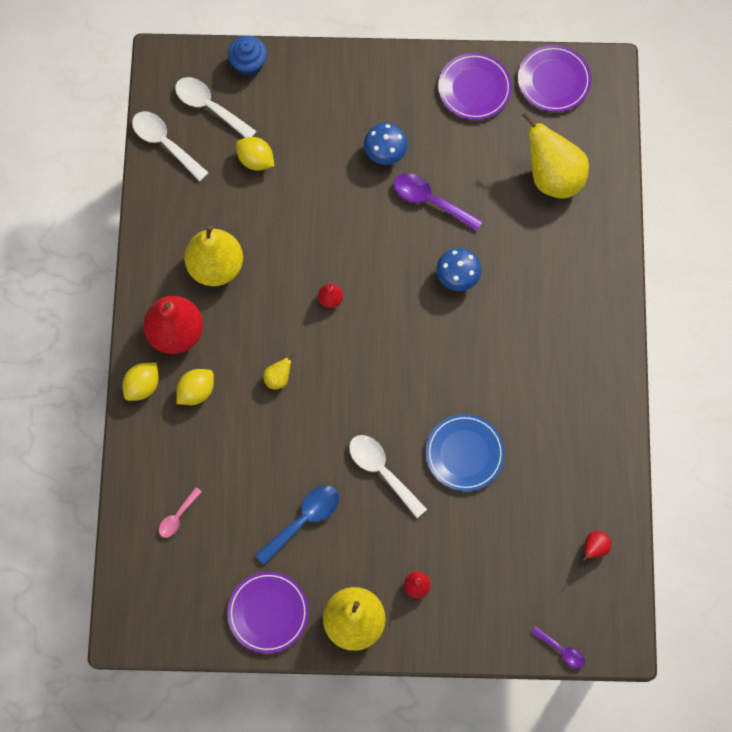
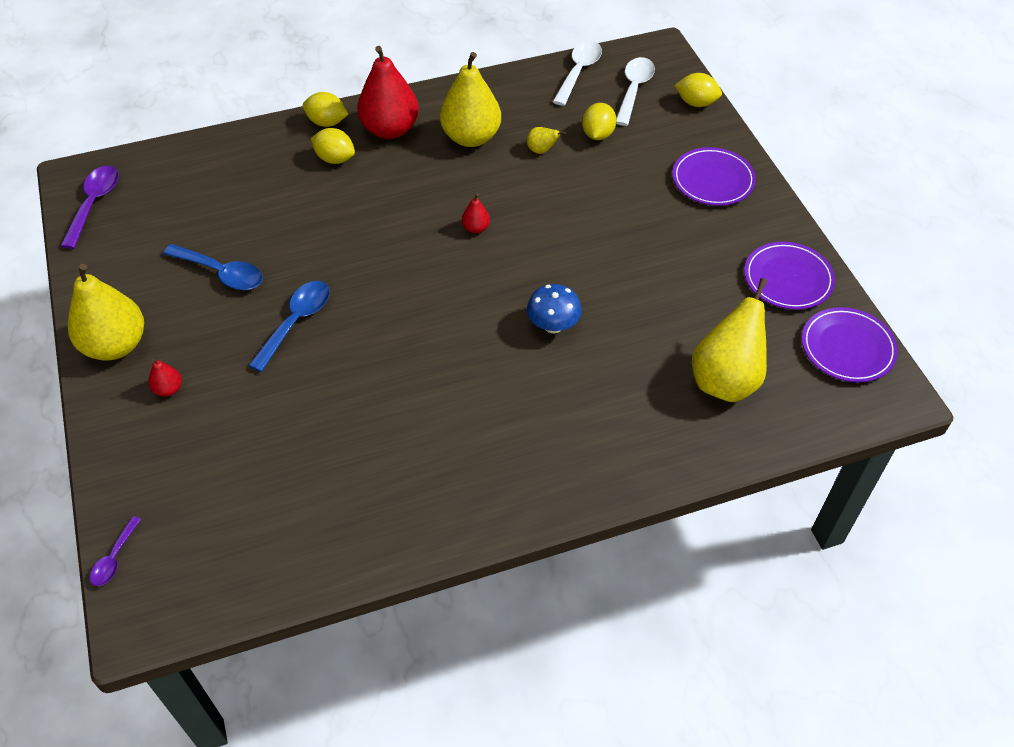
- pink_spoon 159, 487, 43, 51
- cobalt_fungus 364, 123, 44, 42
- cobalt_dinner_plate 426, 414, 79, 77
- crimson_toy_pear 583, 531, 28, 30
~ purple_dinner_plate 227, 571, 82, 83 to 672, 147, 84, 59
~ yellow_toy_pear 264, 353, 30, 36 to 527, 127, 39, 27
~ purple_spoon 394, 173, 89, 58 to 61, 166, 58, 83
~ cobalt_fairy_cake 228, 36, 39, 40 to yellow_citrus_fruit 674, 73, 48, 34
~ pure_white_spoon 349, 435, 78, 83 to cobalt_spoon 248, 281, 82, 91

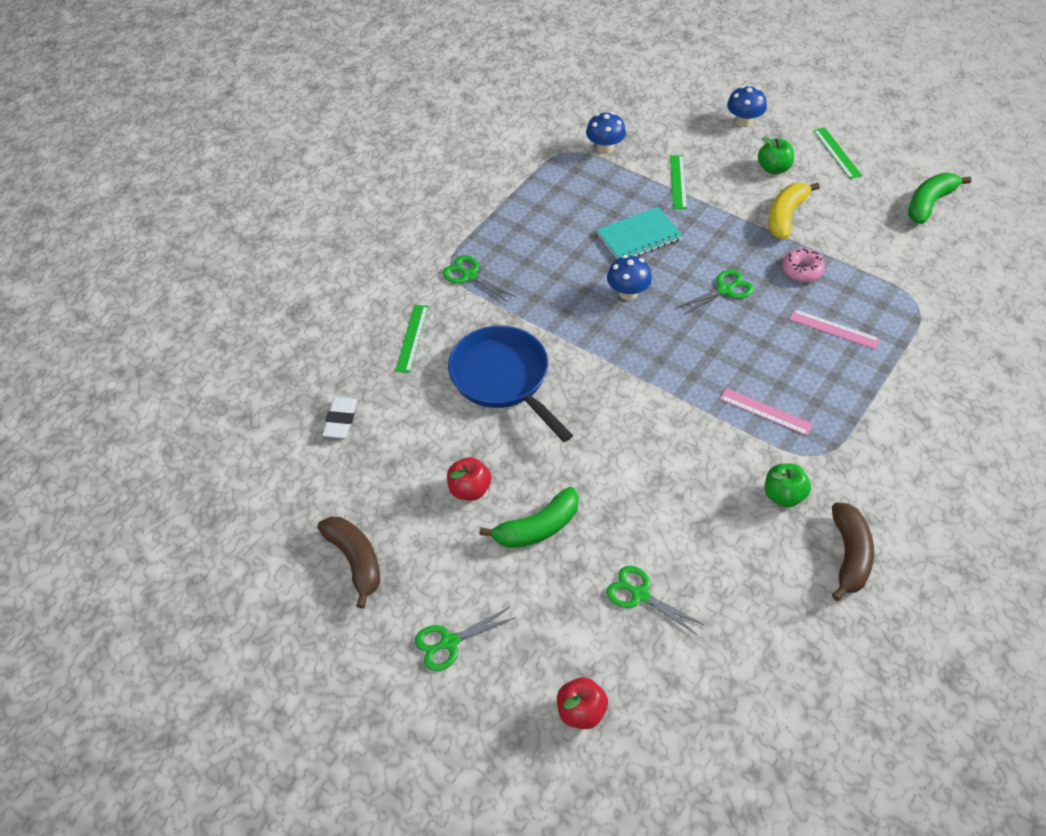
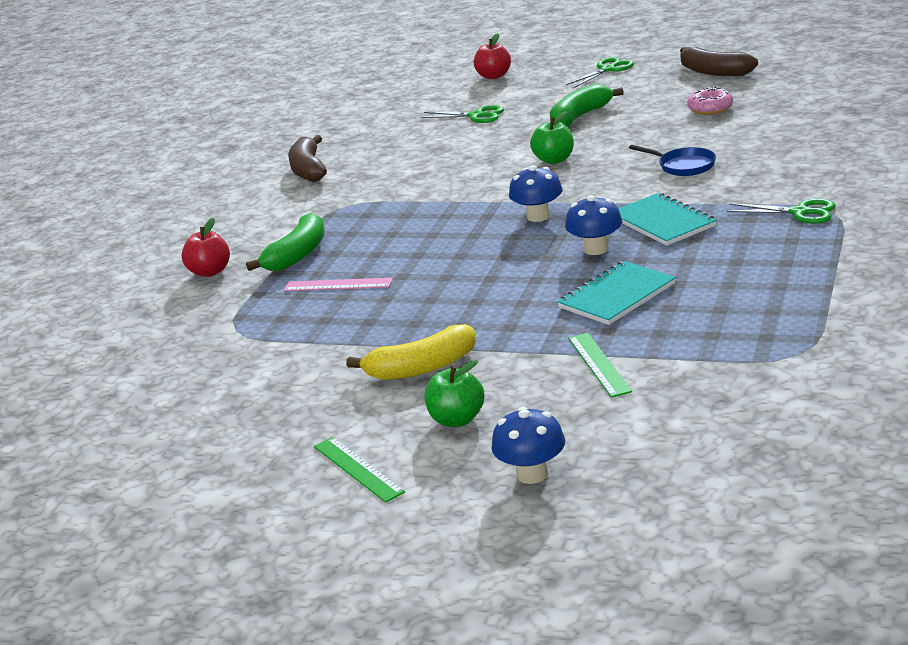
- pure_white_pencil_eraser 322, 397, 35, 41
- emerald_measuring_stick 395, 305, 34, 68
- emerald_scissors 676, 269, 78, 47
- pink_measuring_stick 720, 388, 93, 48
+ teal_exercise_book 618, 193, 99, 53
~ crimson_apple_fruit 447, 457, 44, 44 to 182, 218, 48, 59
~ cobalt_fungus 586, 112, 40, 42 to 509, 165, 54, 57
~ emerald_apple_fruit 765, 464, 46, 43 to 530, 111, 44, 53
~ pink_glazed_donut 782, 248, 43, 34 to 687, 87, 46, 28
~ emerald_banana 908, 173, 63, 51 to 246, 213, 79, 58
~ yellow_banana 768, 182, 52, 58 = 346, 324, 130, 56 60 degrees clockwise
~ cobalt_pan 448, 326, 125, 116 = 629, 145, 87, 31 x0.51

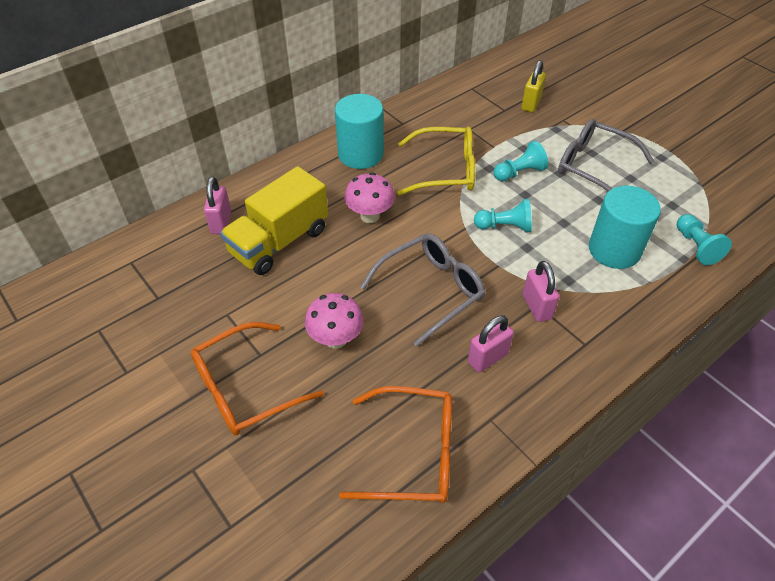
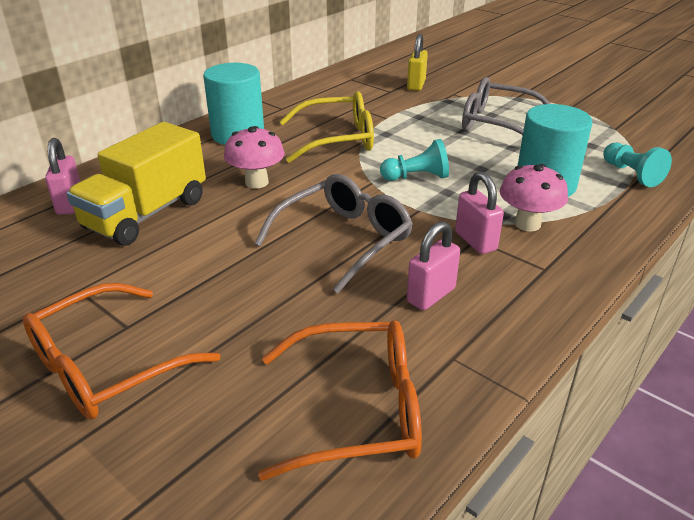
- teal_pawn 493, 141, 55, 40
~ pink_fungus 305, 293, 59, 56 to 500, 164, 68, 68

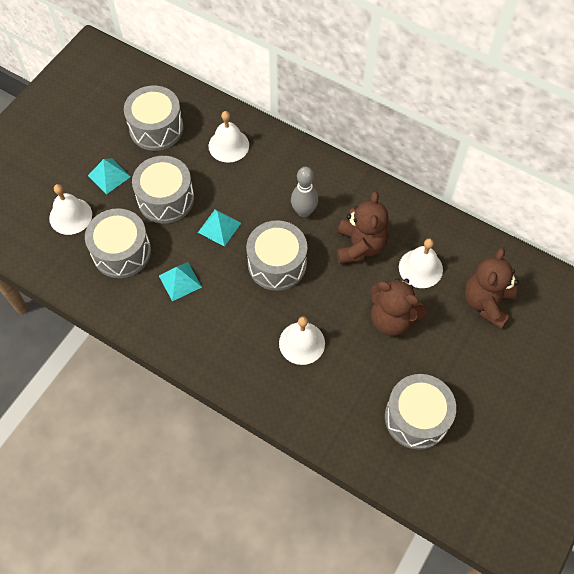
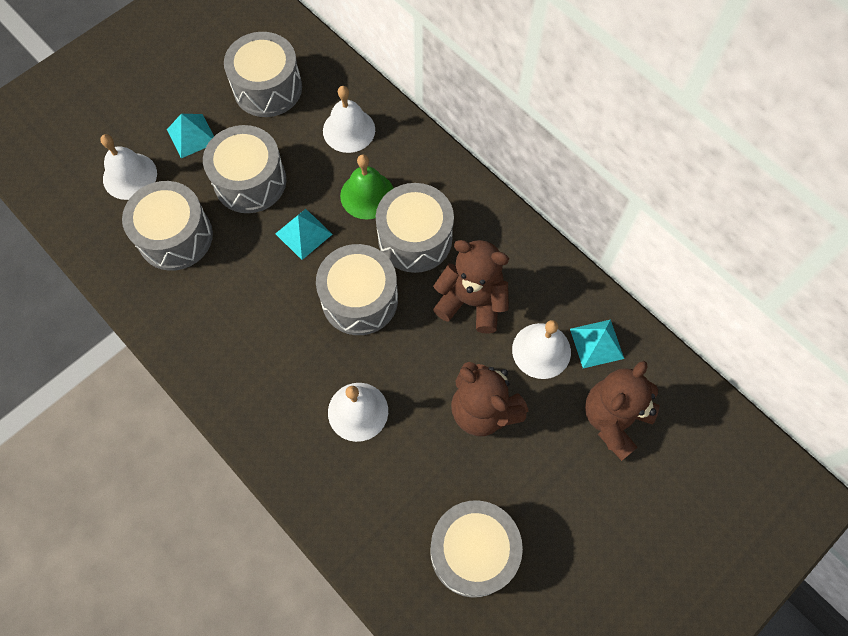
+ emerald_school_bell 340, 155, 53, 64
~ teal_solid_pyramid 159, 262, 43, 39 to 570, 319, 54, 49
~ ash-grey_bowling_pin 291, 167, 27, 51 to ash-grey_snare_drum 376, 183, 78, 90
~ dark_brown_teddy 337, 191, 52, 73 = 433, 240, 76, 94 90 degrees counterclockwise

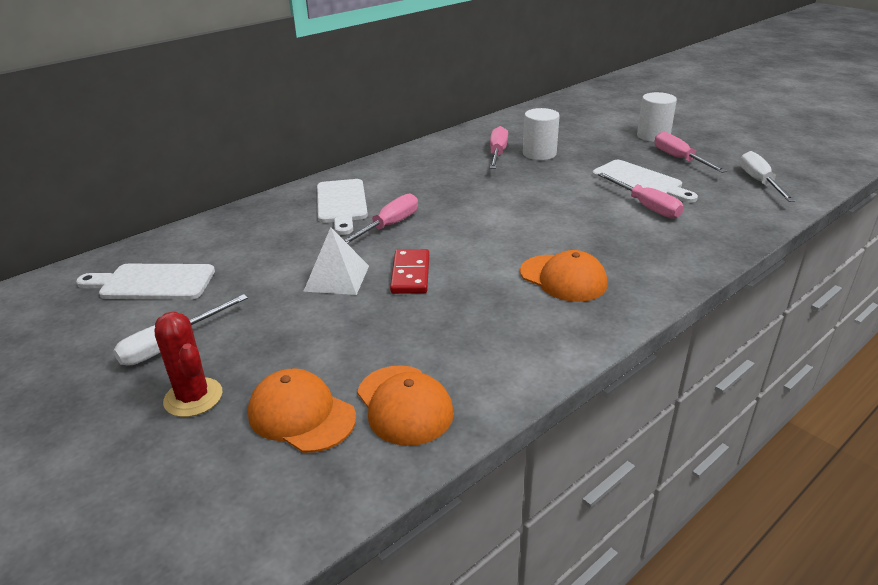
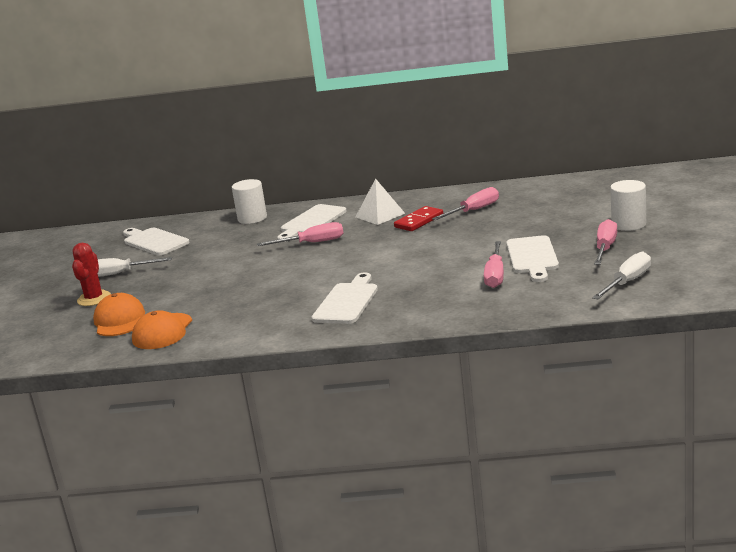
~ pure_white_solid_pyramid 303, 227, 66, 68 to 356, 178, 49, 47
~ crimson_domino 390, 249, 39, 45 to 394, 206, 49, 25
~ pure_white_solid_cylinder 523, 108, 37, 52 to 232, 179, 35, 45
~ orange_cap 520, 250, 88, 52 to pure_white_cutting_board 312, 273, 66, 51

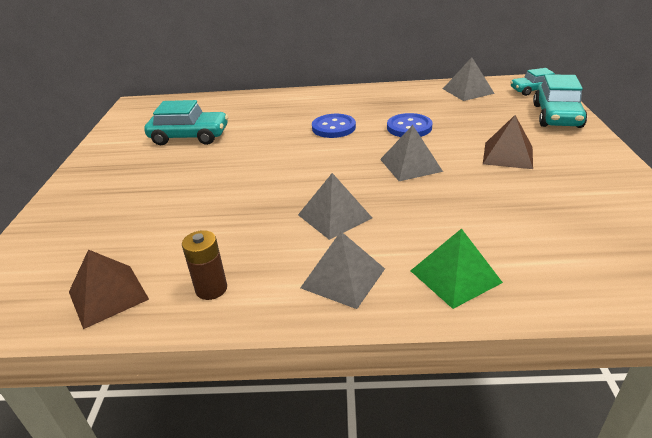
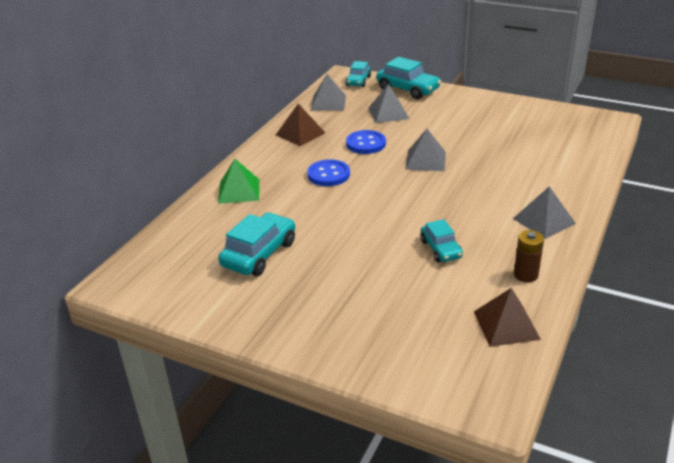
+ teal_toy_car 420, 219, 43, 43
~ ash-grey_solid_pyramid 298, 173, 74, 67 to 368, 84, 41, 39
~ emerald_solid_pyramid 410, 228, 93, 81 to 218, 159, 41, 45
~ dark_brown_solid_pyramid 483, 115, 50, 54 to 276, 104, 49, 42

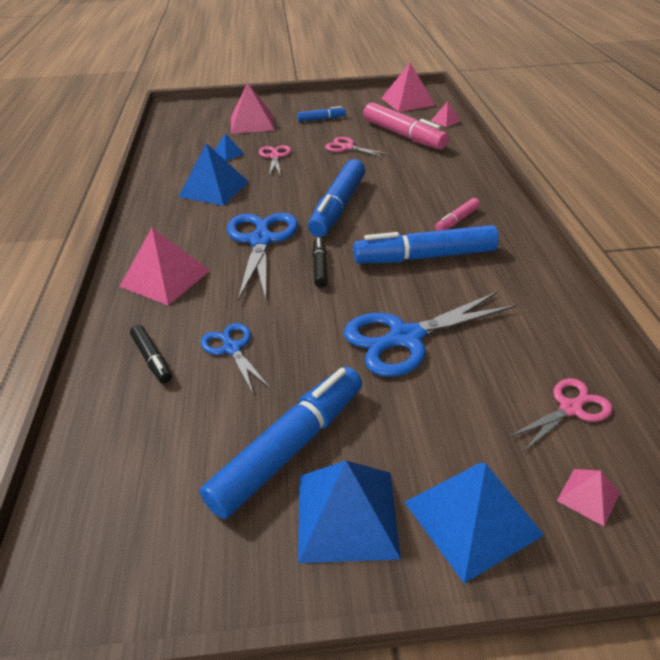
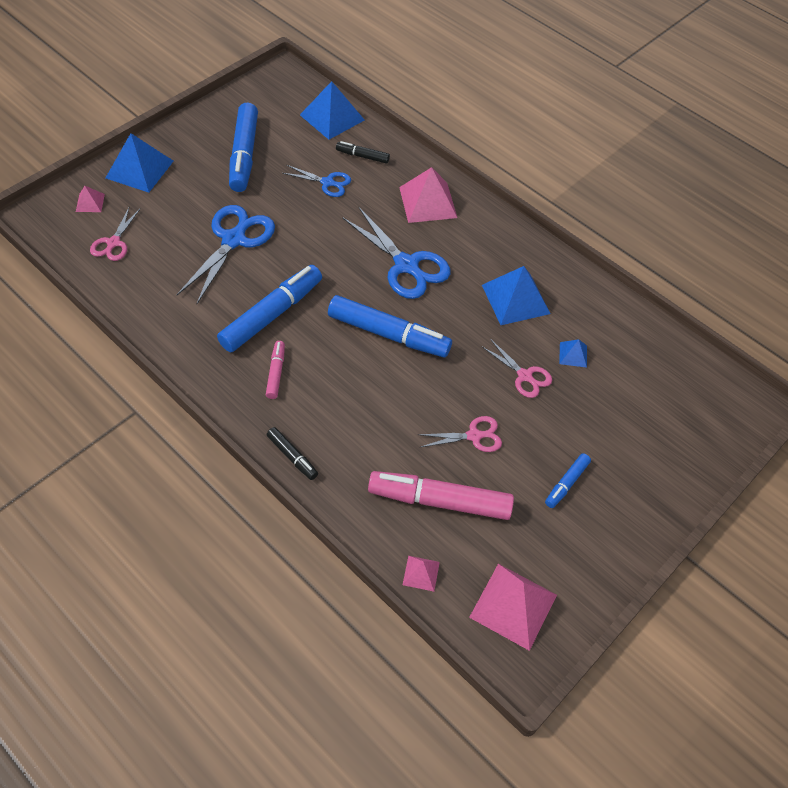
- pink_solid_pyramid 231, 82, 43, 52
~ cobalt_solid_pyramid 298, 461, 103, 102 to 300, 81, 64, 59
~ jet-black_marker_pen 312, 238, 16, 50 to 267, 427, 51, 53
~ cobalt_marker_pen 308, 159, 57, 78 = 328, 295, 124, 62 135 degrees clockwise

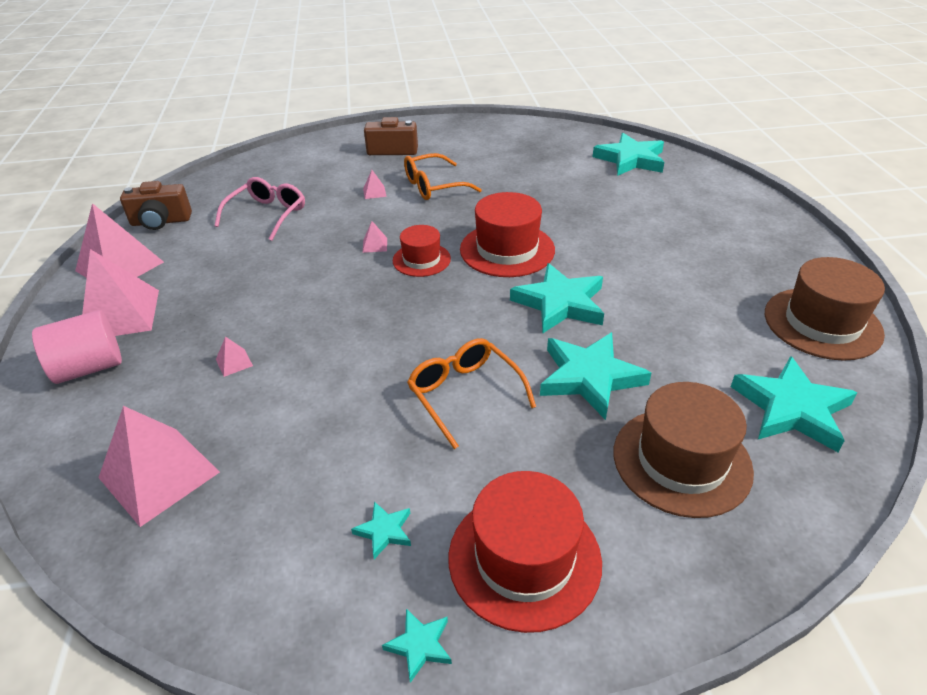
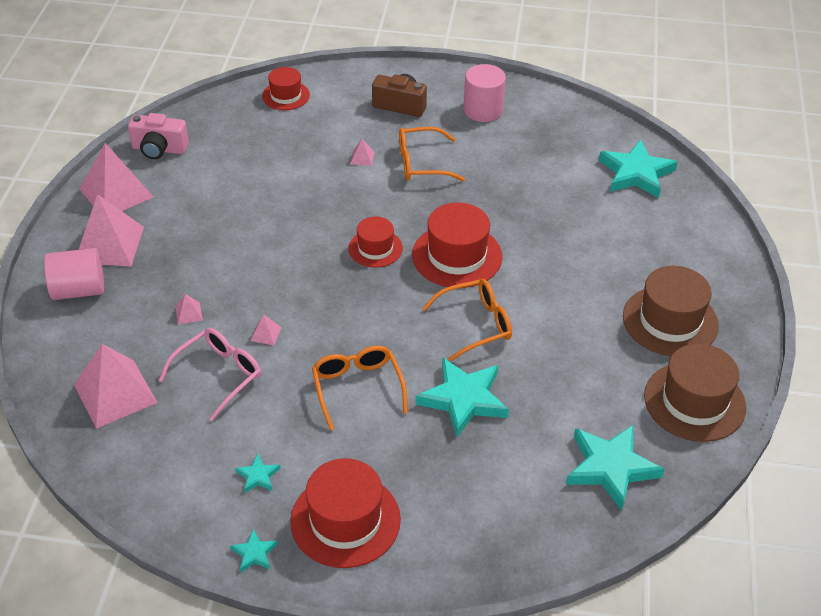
+ crimson_hat 262, 67, 48, 43
+ pink_solid_cylinder 463, 64, 43, 58
~ pink_spectacles 214, 177, 91, 64 to 158, 328, 103, 93
~ pink_solid_pyramid 362, 221, 25, 32 to 250, 315, 32, 30
~ dark_brown_hat 614, 382, 140, 136 to 623, 266, 96, 90
~ teal_star_shape 510, 263, 94, 71 to orange_spectacles 422, 279, 90, 82
~ dark_brown_camera 120, 181, 72, 49 to pink_camera 128, 113, 61, 46

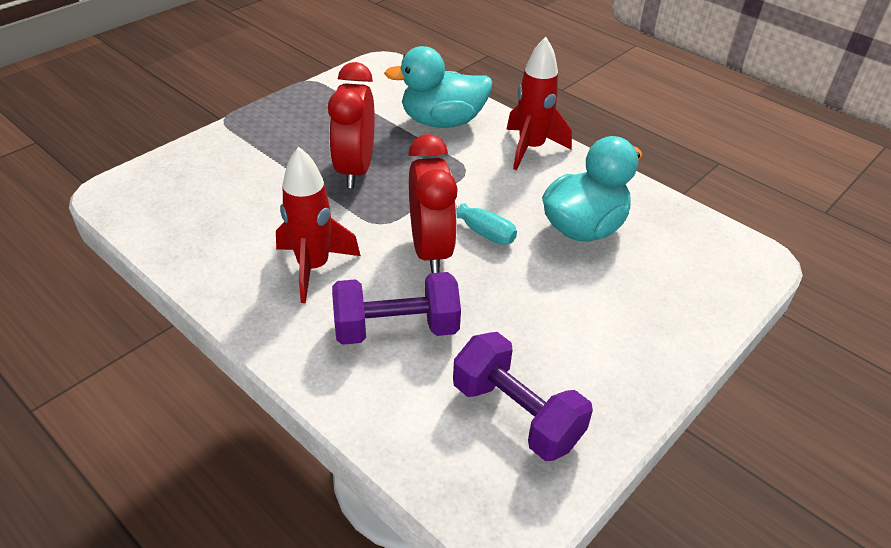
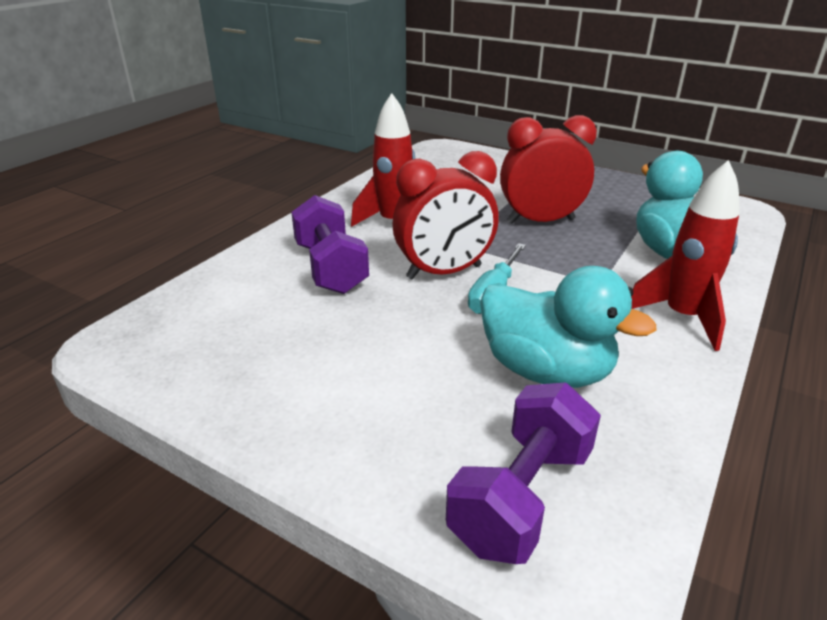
~ purple_dumbbell 453, 332, 140, 129 to 446, 382, 155, 182

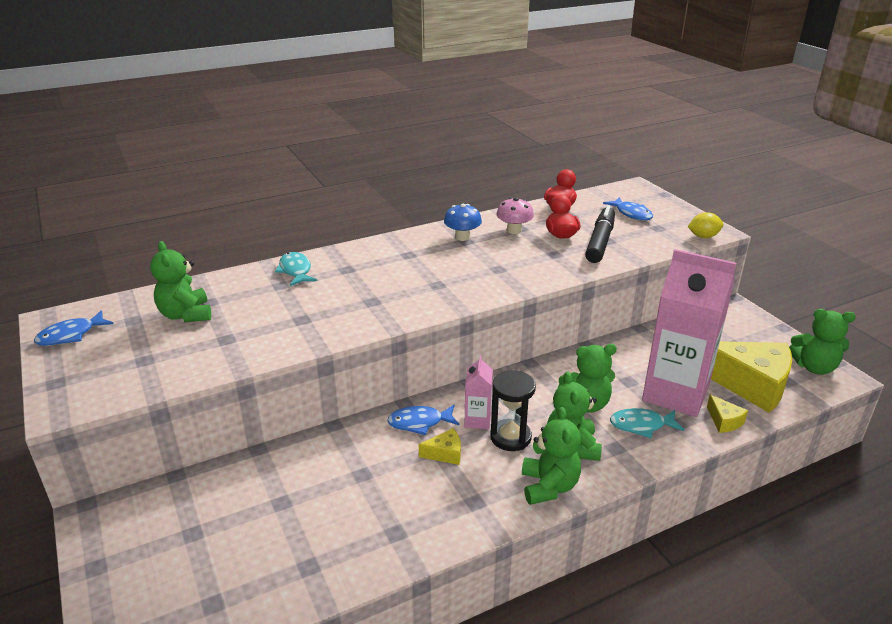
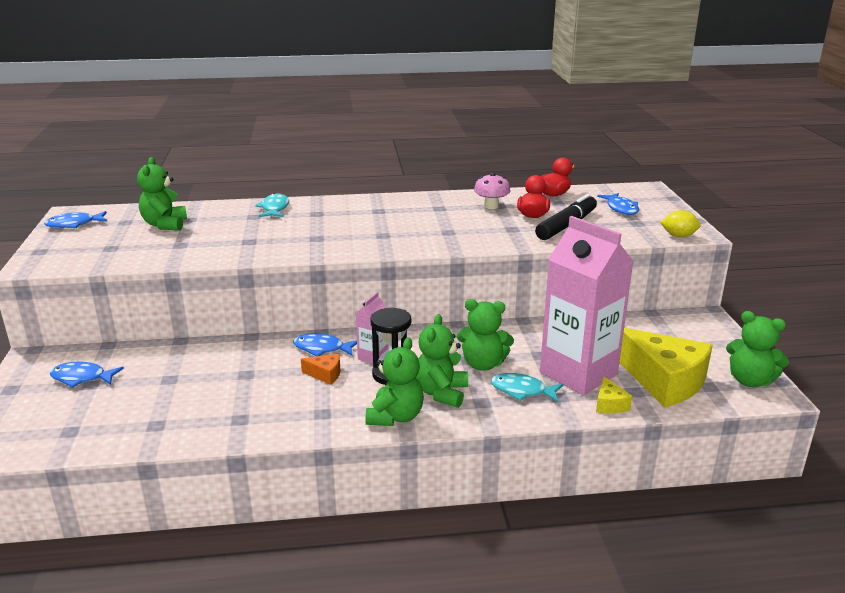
- cobalt_fungus 444, 204, 38, 37
+ cobalt_toy_fish 50, 362, 74, 26
~ yellow_piece_of_cheese 419, 428, 42, 37 to orange_piece_of_cheese 301, 353, 39, 32

